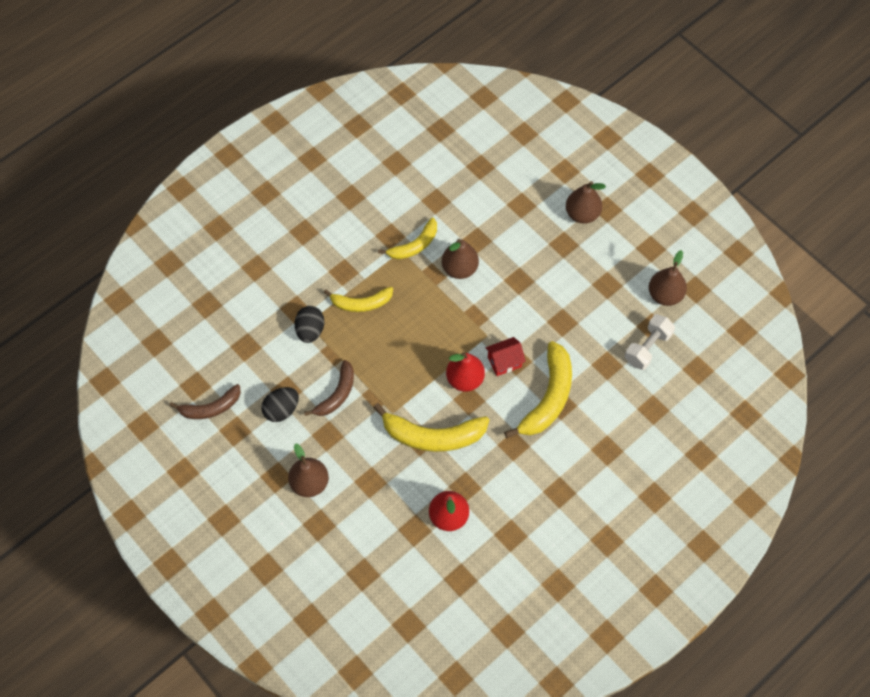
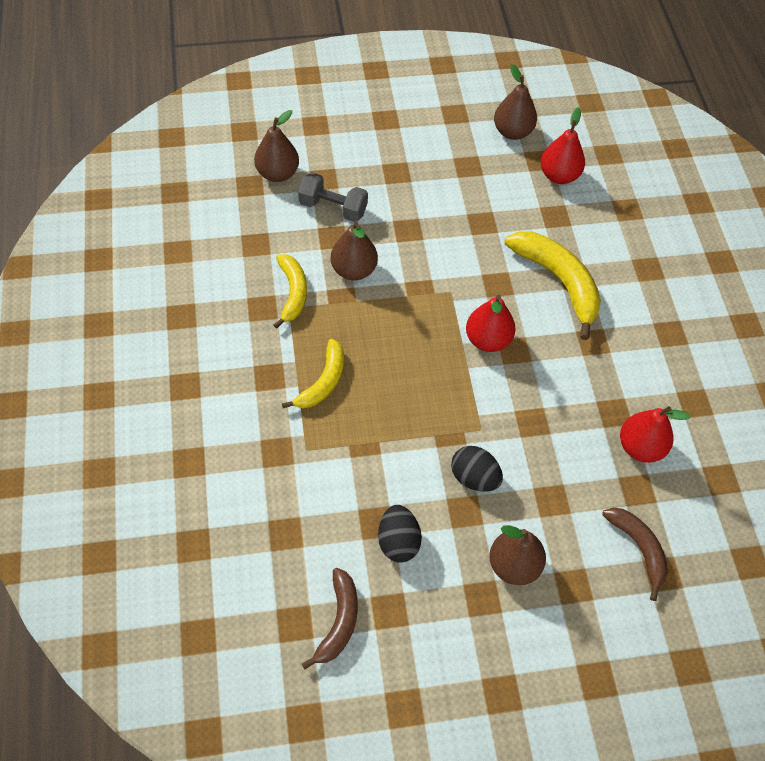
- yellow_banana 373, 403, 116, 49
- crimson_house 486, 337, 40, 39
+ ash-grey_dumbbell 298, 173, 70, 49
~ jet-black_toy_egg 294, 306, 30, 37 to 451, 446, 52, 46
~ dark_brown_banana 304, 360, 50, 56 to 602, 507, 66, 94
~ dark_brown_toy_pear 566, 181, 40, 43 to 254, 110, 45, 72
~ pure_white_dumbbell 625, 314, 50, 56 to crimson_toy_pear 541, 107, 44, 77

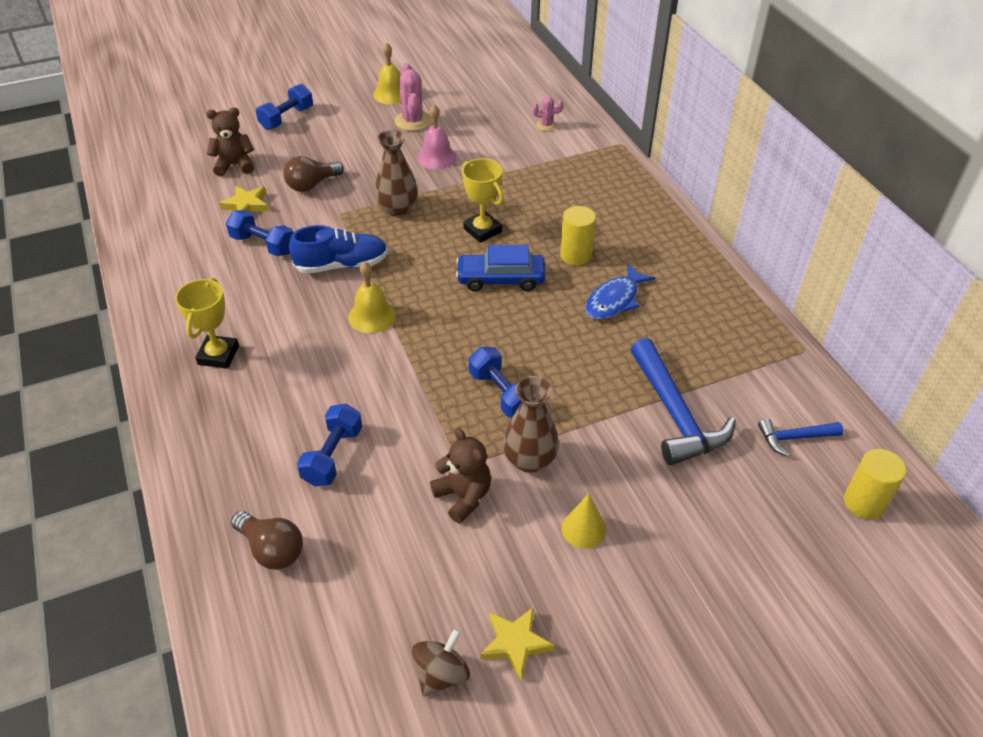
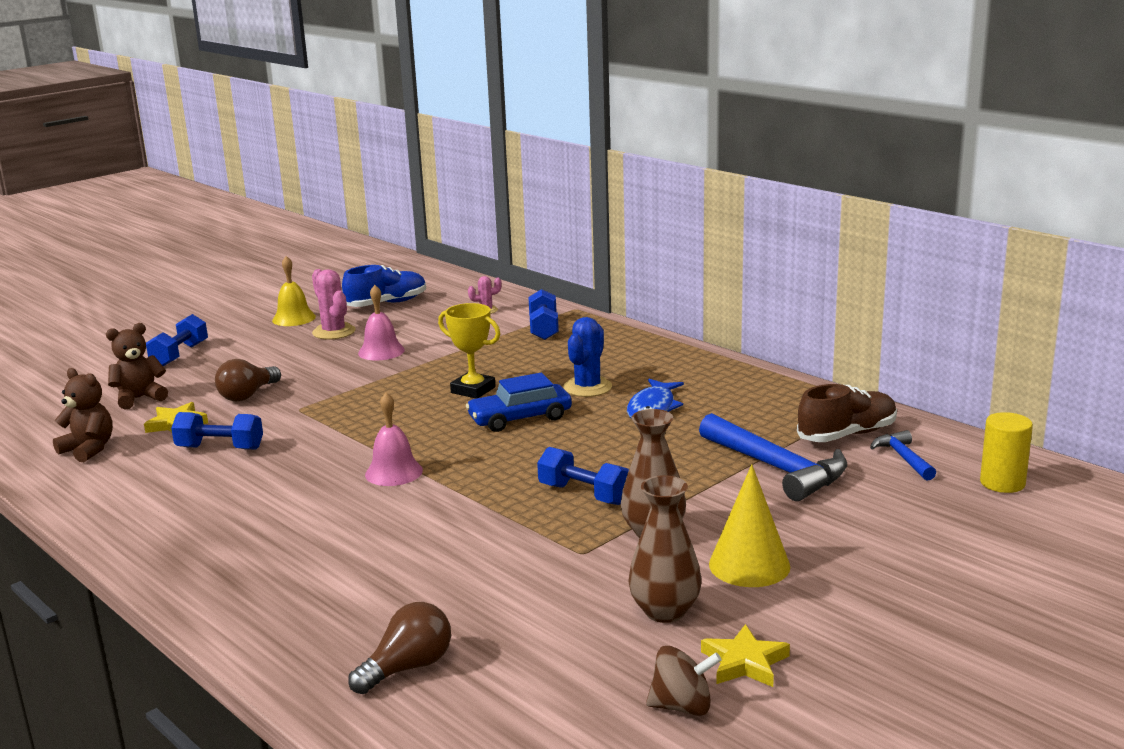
- yellow_award_cup 175, 278, 64, 91
+ dark_brown_lace-up_shoe 797, 384, 100, 58
~ cobalt_lace-up_shoe 289, 225, 99, 49 to 342, 265, 84, 42
~ cobalt_dumbbell 297, 404, 66, 82 to 528, 289, 31, 51
~ dark_brown_flower_vase 375, 130, 43, 87 to 629, 475, 73, 148
~ dark_brown_teddy 430, 428, 61, 96 to 53, 368, 60, 94
~ yellow_solid_cylinder 560, 206, 36, 59 to cobalt_cactus 563, 317, 49, 80
~ yellow_school_bell 348, 262, 48, 71 to pink_school_bell 365, 392, 58, 94
~ dark_brown_light_bulb 231, 511, 72, 59 = 348, 602, 103, 92 60 degrees counterclockwise
~ dark_brown_spinning_top 412, 628, 58, 69 = 646, 646, 76, 70 75 degrees clockwise
~ cobalt_claw_hammer 758, 418, 85, 38 = 870, 430, 66, 50 105 degrees clockwise
~ yellow_solid_cone 561, 493, 45, 56 = 709, 464, 81, 123 x1.55

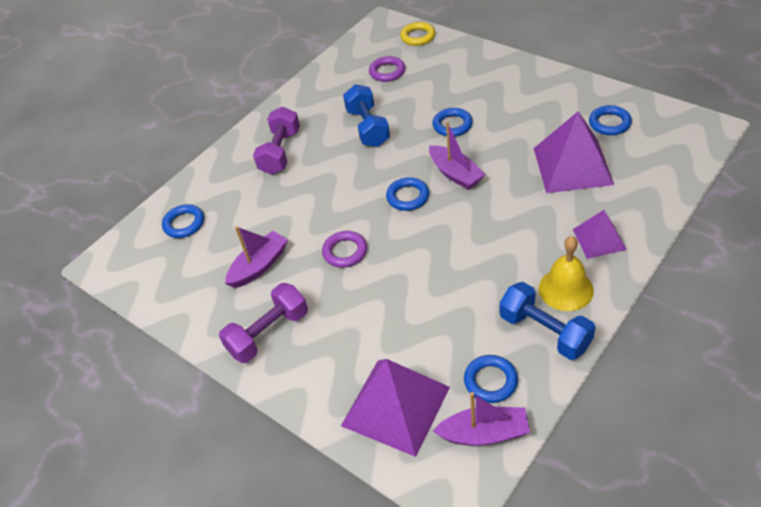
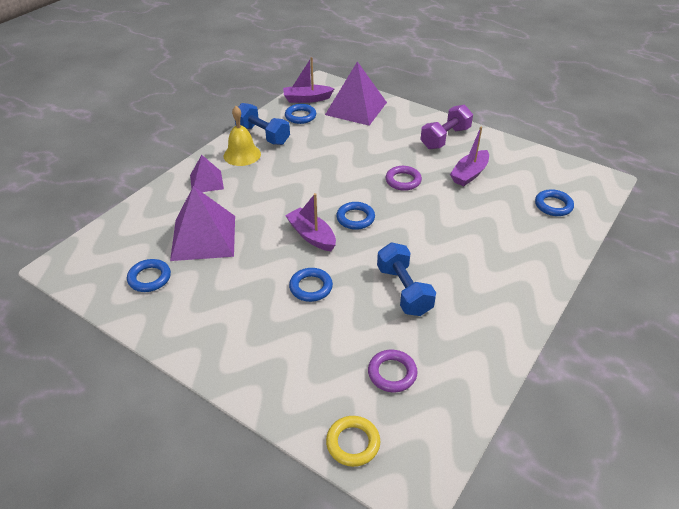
- purple_dumbbell 253, 107, 47, 68

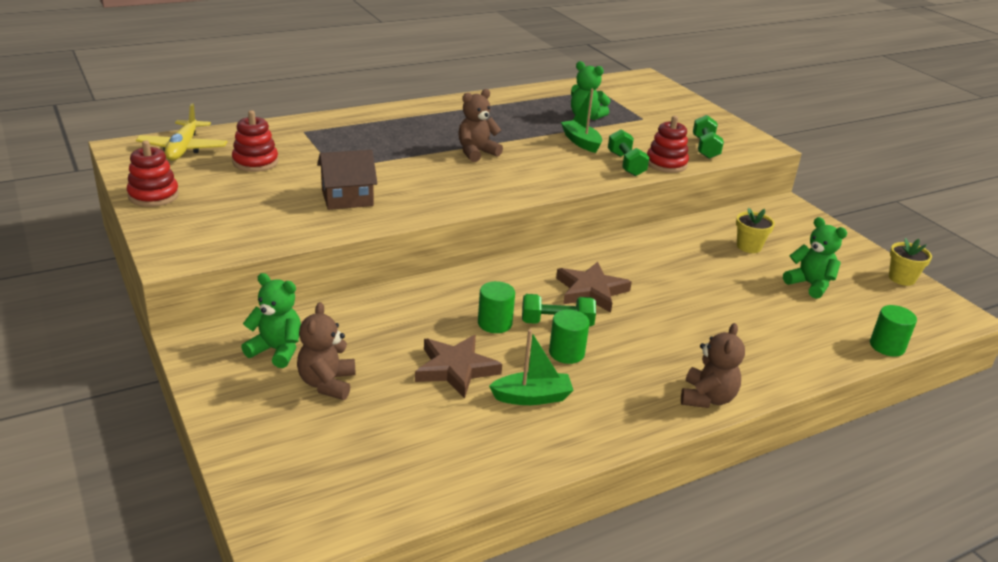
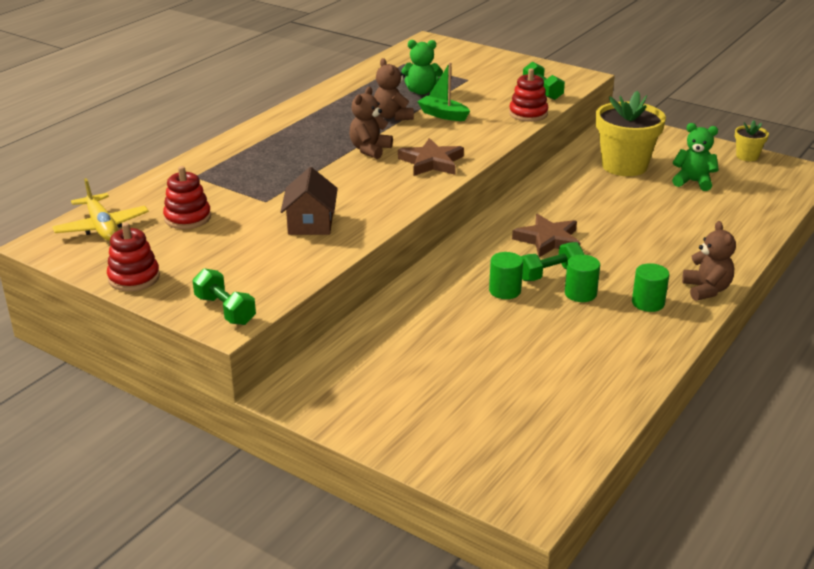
- emerald_teddy 241, 273, 60, 95
- emerald_boat 489, 330, 85, 75
~ dark_brown_teddy 297, 302, 58, 98 to 374, 58, 40, 63
~ dark_brown_star_shape 415, 335, 87, 64 to 398, 138, 66, 38
~ emerald_dumbbell 608, 129, 42, 47 to 193, 268, 63, 57
~ emerald_solid_cylinder 870, 305, 47, 51 to 632, 263, 37, 49
~ dark_brown_house 317, 150, 61, 60 = 281, 167, 57, 68 45 degrees counterclockwise
~ yellow_plant_pot 736, 208, 39, 45 = 596, 91, 70, 85 x2.04

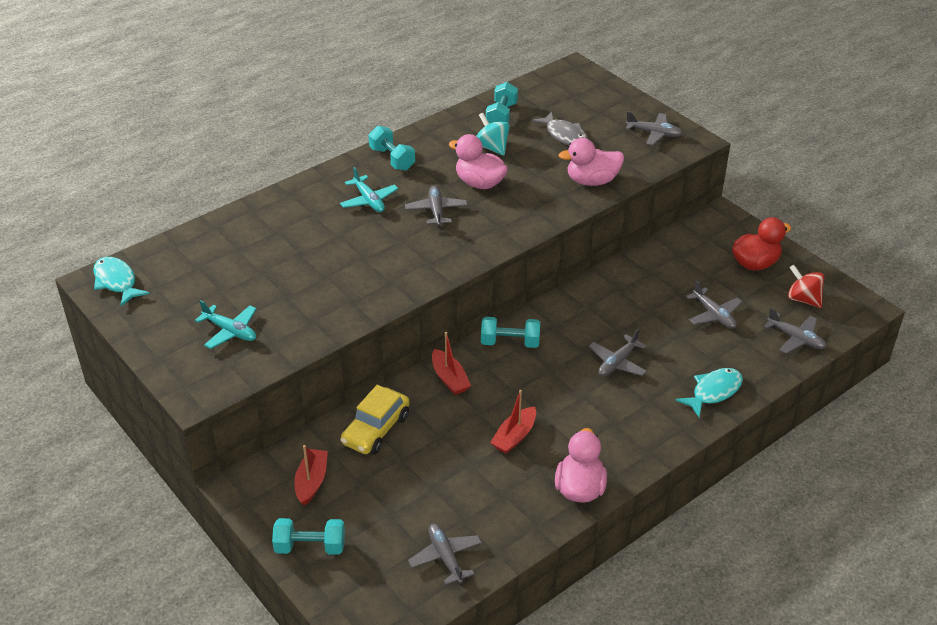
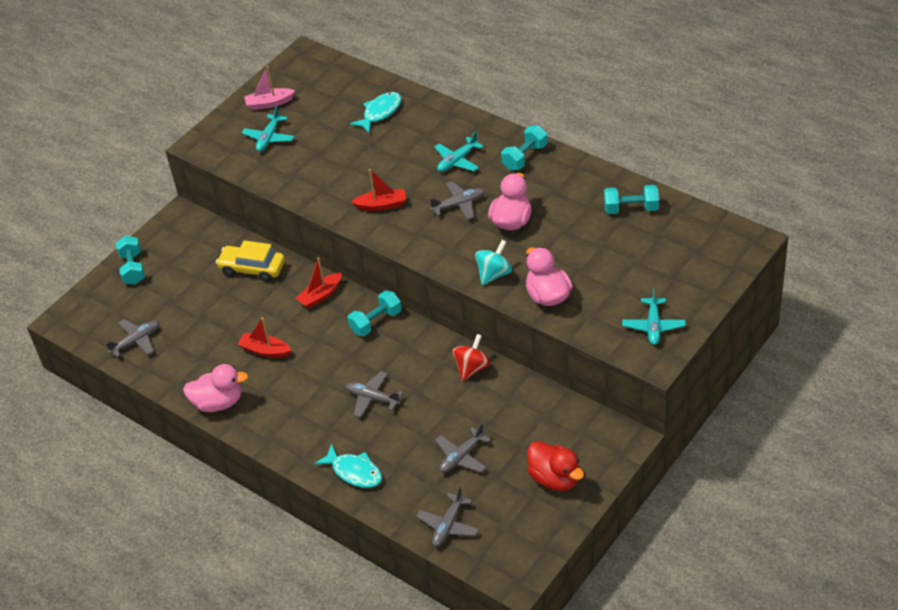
- ash-grey_toy_fish 532, 111, 56, 34
+ pink_boat 244, 66, 51, 44
~ teal_toy_fish 93, 257, 57, 49 to 350, 92, 52, 41
~ crimson_boat 294, 445, 34, 61 to 351, 169, 55, 42
~ teal_spinning_top 476, 113, 34, 43 to 475, 240, 37, 45
~ crimson_spinning_top 788, 265, 37, 43 to 452, 334, 38, 47
~ ash-grey_plane 626, 111, 57, 35 to teal_plane 622, 288, 64, 57
~ teal_dumbbell 481, 317, 59, 31 = 347, 290, 55, 46 60 degrees clockwise

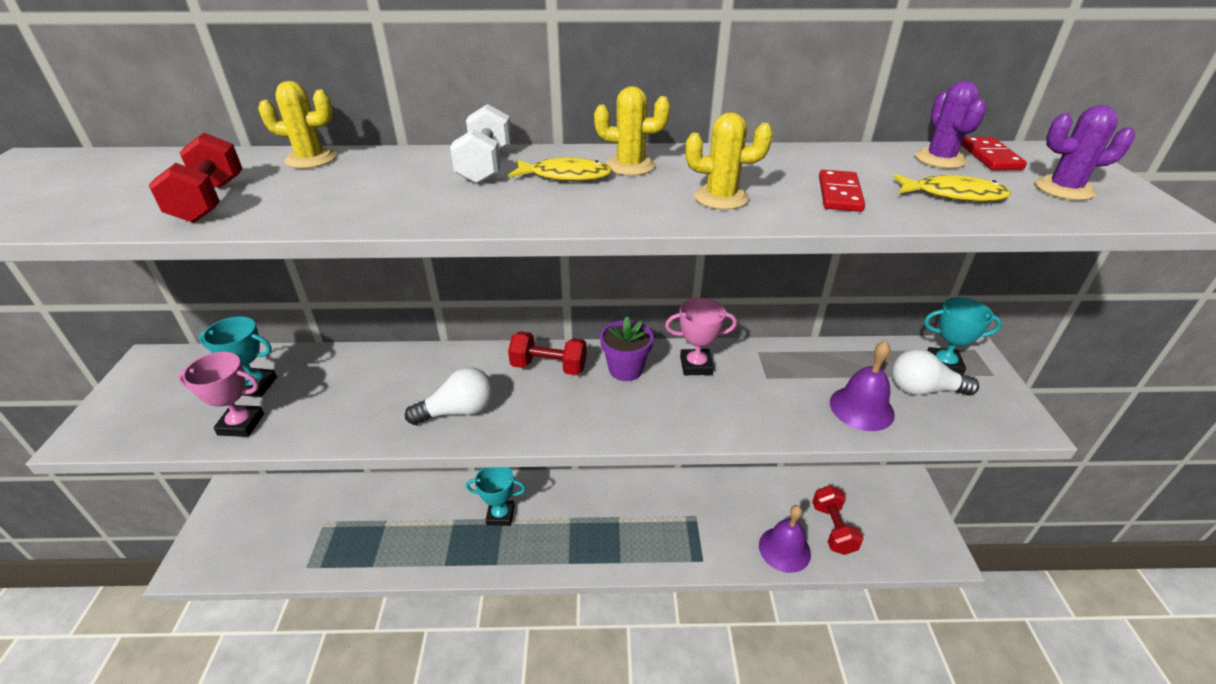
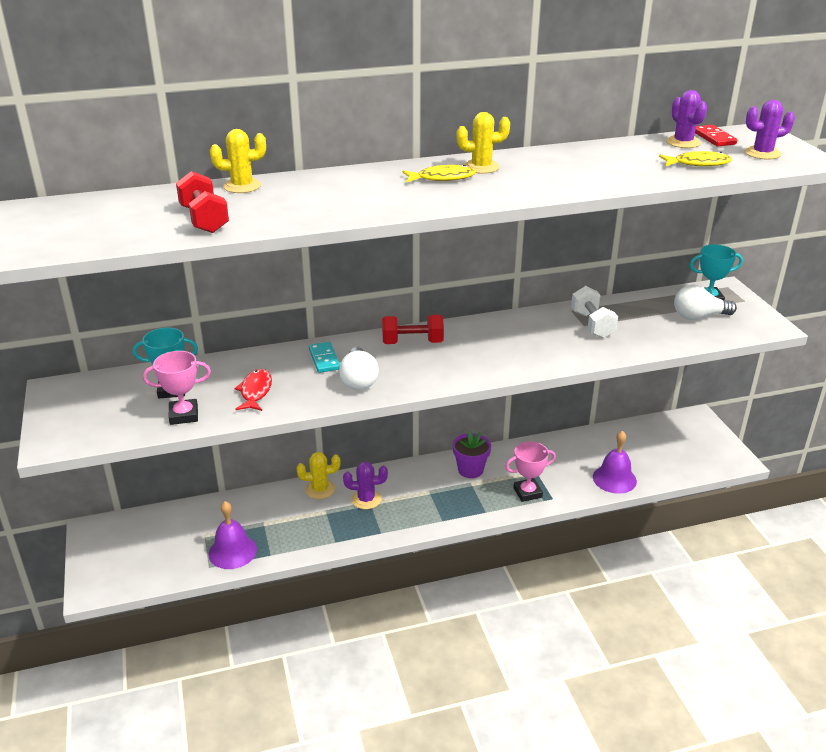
- crimson_dumbbell 812, 485, 52, 70
- crimson_domino 819, 170, 46, 42
+ crimson_toy_fish 234, 369, 38, 42
+ teal_domino 309, 342, 31, 31
~ pure_white_dumbbell 450, 104, 62, 80 to 571, 286, 47, 52
~ purple_plant_pot 600, 316, 54, 65 to 453, 431, 38, 47
~ pink_award_cup 665, 298, 72, 77 to 505, 441, 51, 61
~ yellow_cactus 686, 112, 87, 98 to 296, 452, 45, 47
~ purple_school_bell 830, 341, 65, 90 to 208, 501, 49, 68
~ teal_award_cup 466, 467, 60, 59 to purple_cactus 343, 461, 45, 48
~ pure_white_light_bulb 405, 367, 88, 58 = 339, 347, 40, 43 120 degrees clockwise

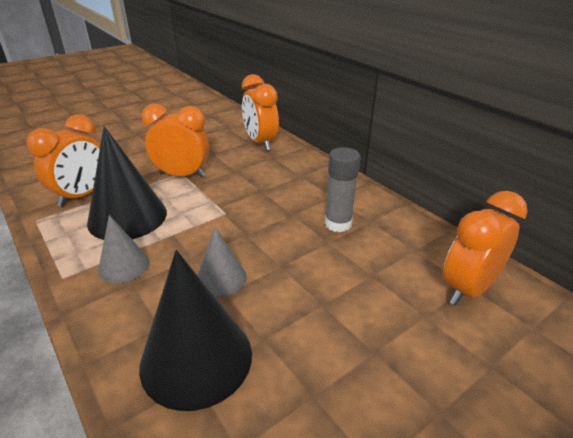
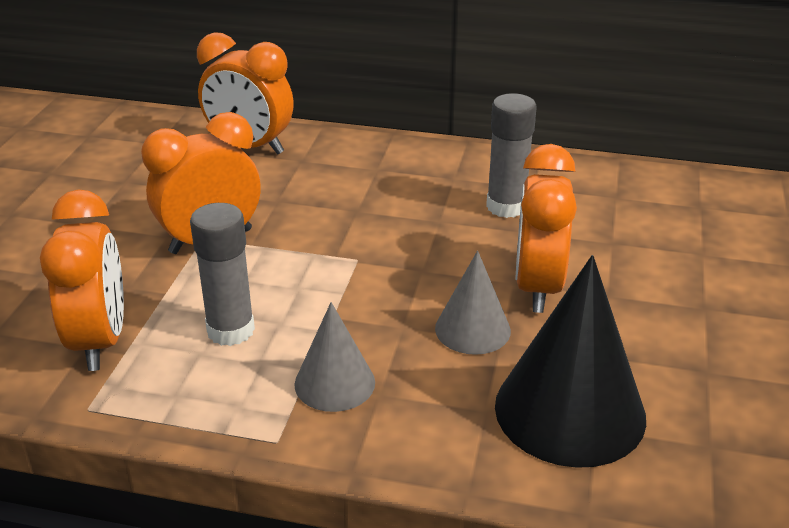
~ orange_alarm_clock 443, 191, 85, 114 to 516, 144, 61, 169
~ jet-black_solid_cone 87, 126, 80, 114 to ash-grey_stick_of_glue 190, 203, 65, 143

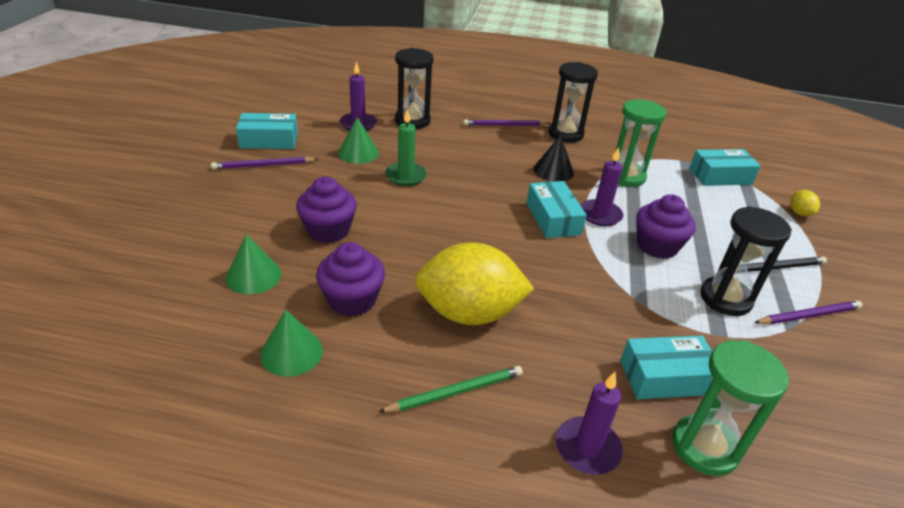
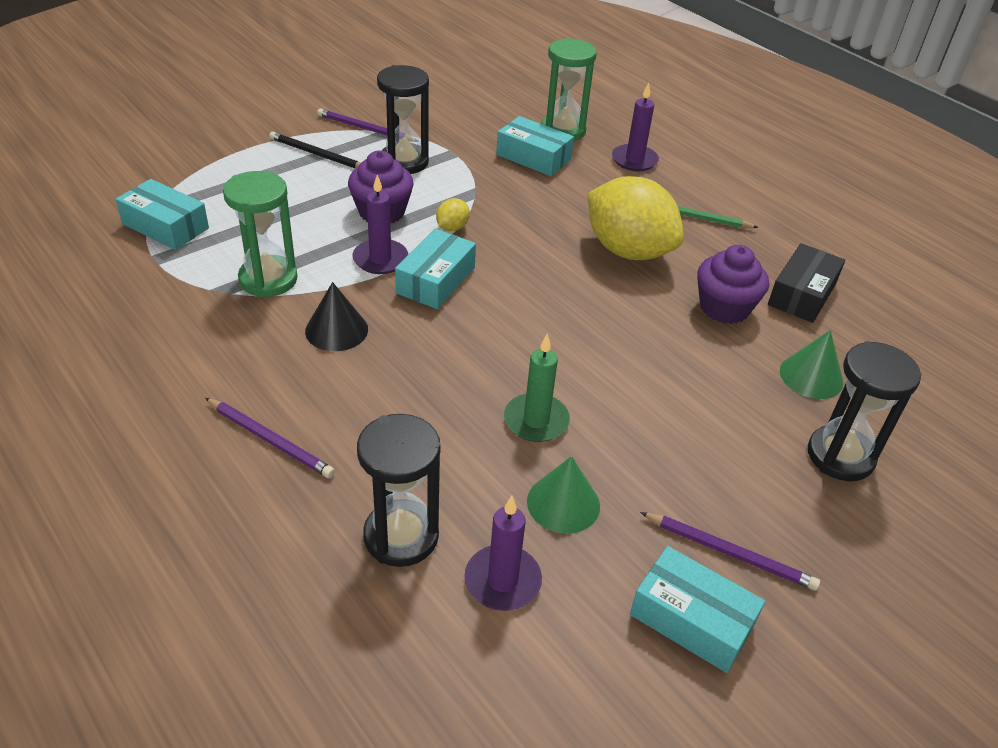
- purple_fairy_cake 296, 177, 61, 66
~ jet-black_hourglass 548, 62, 50, 81 to 808, 341, 114, 140
~ yellow_citrus_fruit 790, 190, 30, 26 to 436, 198, 34, 33
~ emerald_solid_cone 260, 310, 63, 67 to jet-black_package 768, 243, 77, 80

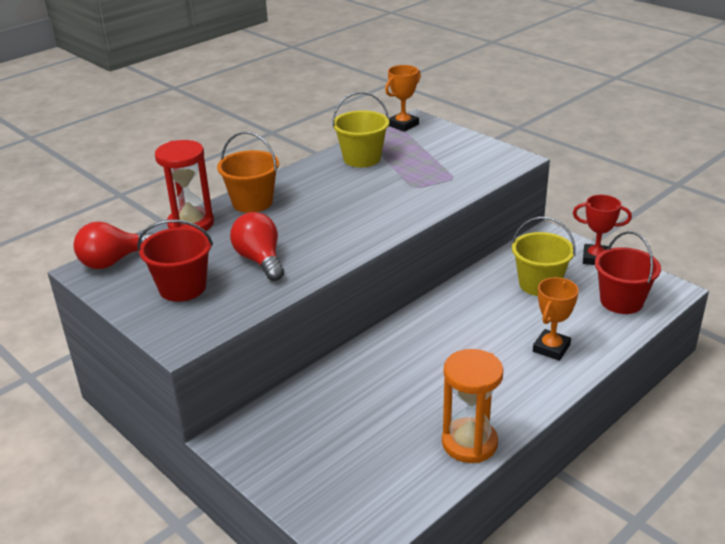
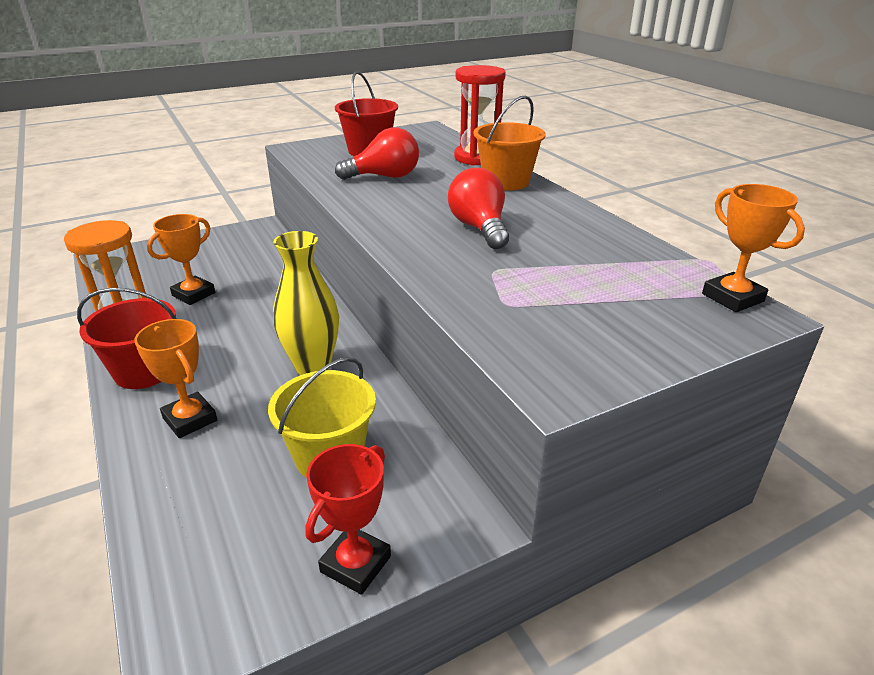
- yellow_sand_bucket 332, 92, 57, 75
+ orange_award_cup 147, 214, 68, 91
+ yellow_flower_vase 273, 231, 66, 144
~ crimson_light_bulb 74, 221, 80, 48 to 448, 168, 61, 81
~ crimson_sand_bucket 595, 231, 66, 83 to 77, 288, 100, 101

